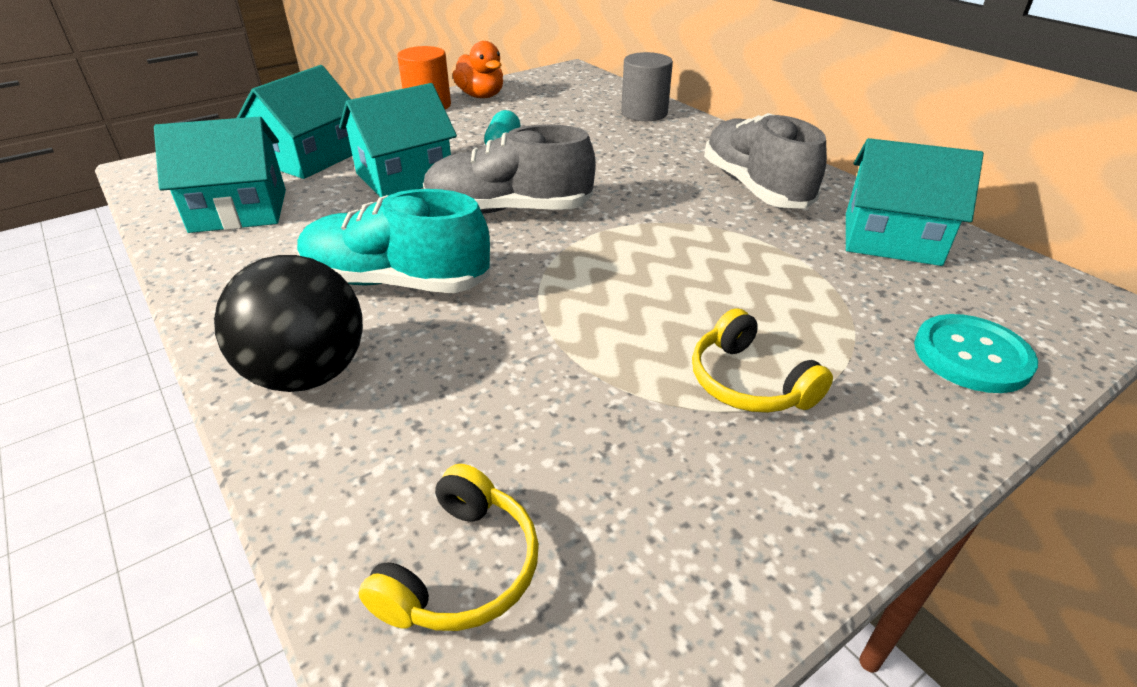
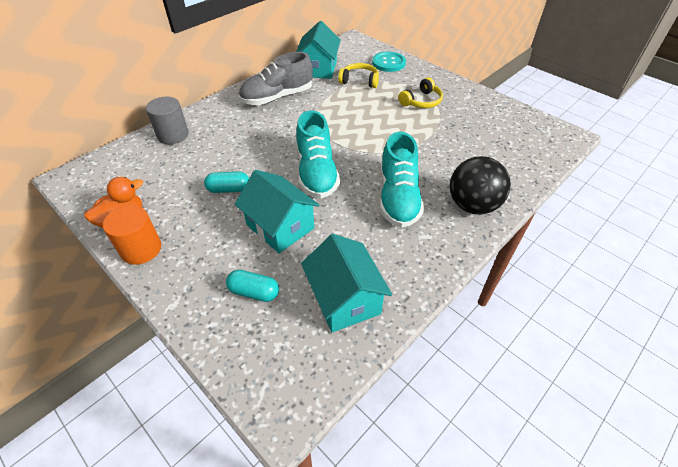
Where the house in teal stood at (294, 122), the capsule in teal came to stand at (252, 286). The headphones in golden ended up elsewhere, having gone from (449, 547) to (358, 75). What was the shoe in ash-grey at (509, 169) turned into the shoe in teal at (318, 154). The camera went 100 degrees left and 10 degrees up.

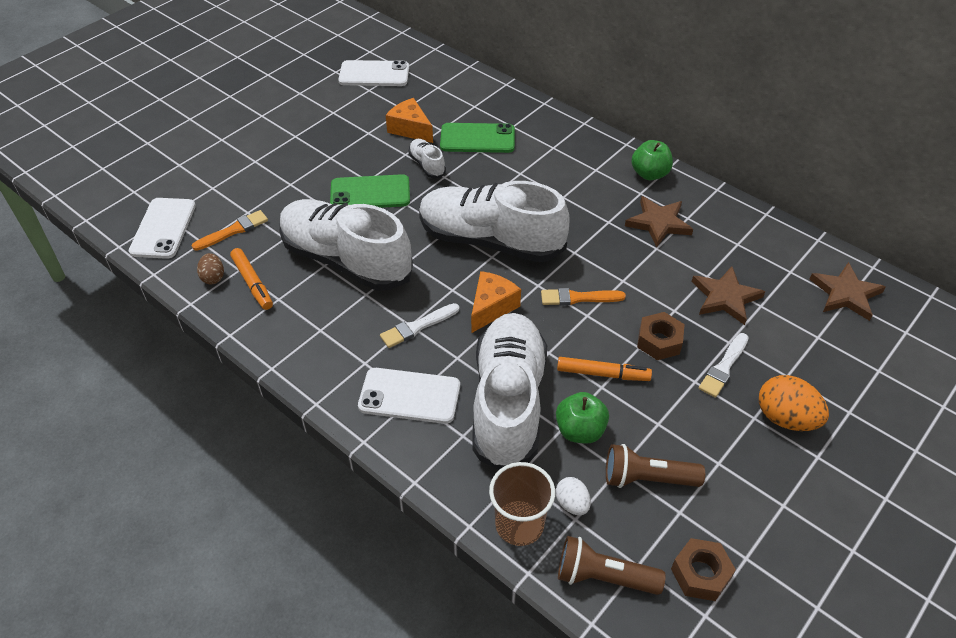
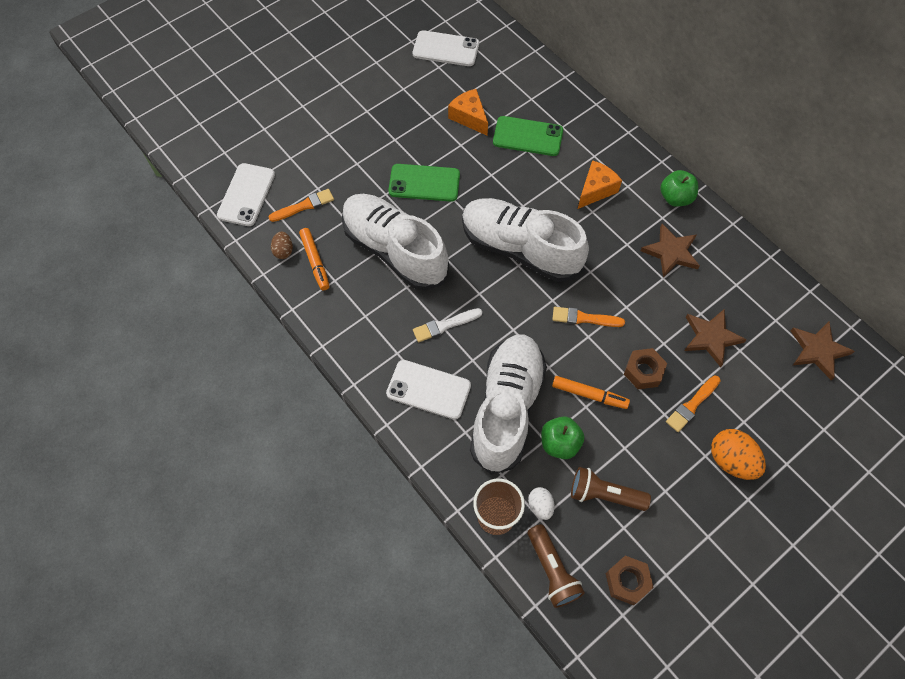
The second view lost the shoe in white at (427, 158). The cheese in orange ended up elsewhere, having gone from (496, 302) to (600, 184). The torch in brown at (612, 565) ended up facing another way, 135 degrees counterclockwise from before. What was the brush in white at (724, 365) turned into the brush in orange at (693, 404). The camera went 10 degrees right and 15 degrees up.

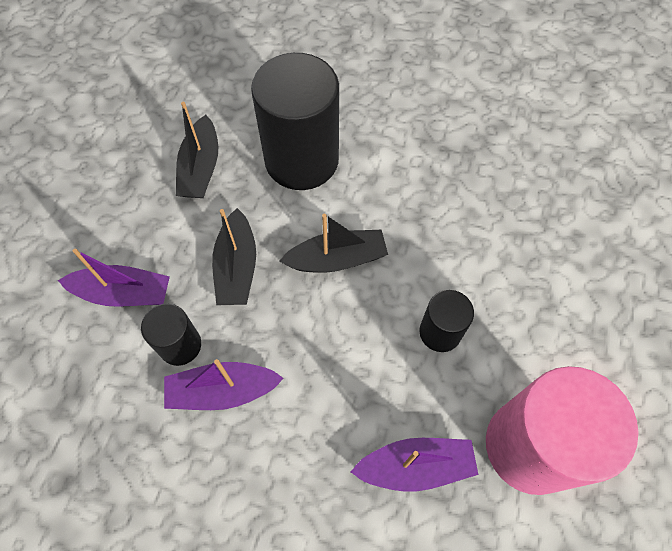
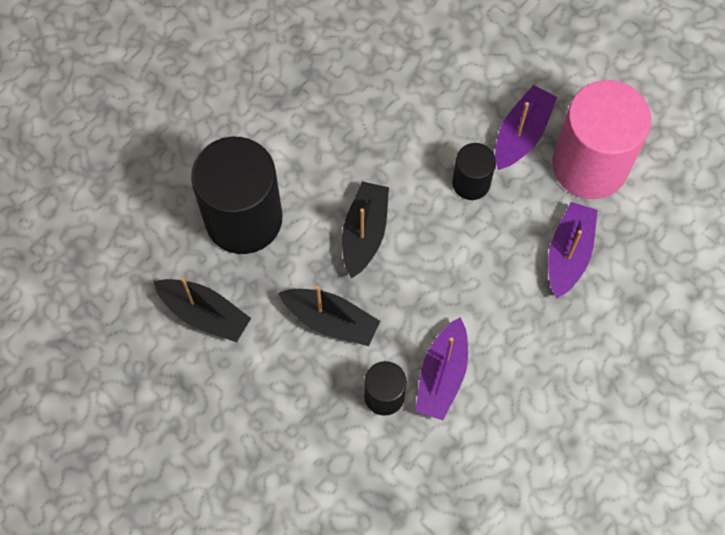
The toy boat in violet ended up elsewhere, having gone from (114, 278) to (526, 127). The camera went 65 degrees left and 5 degrees up.

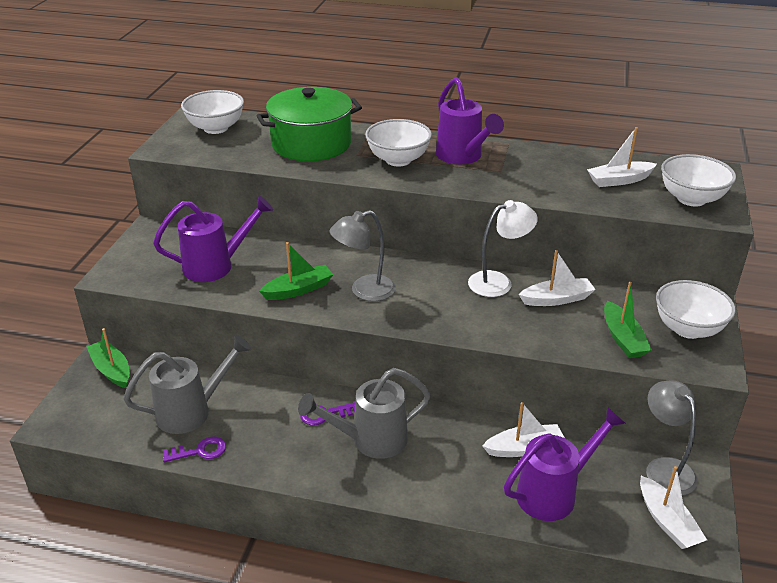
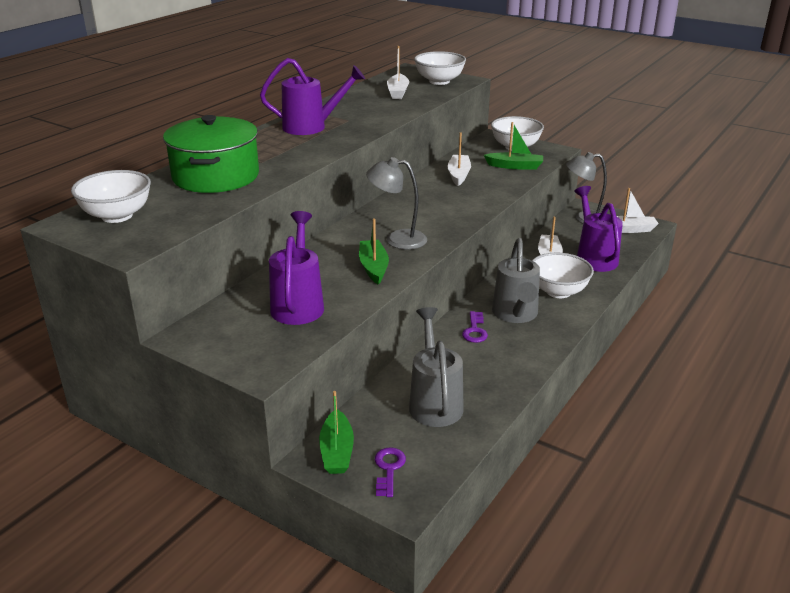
The toy boat in green at (108, 358) ended up facing another way, 75 degrees counterclockwise from before. The key in violet ended up elsewhere, having gone from (194, 449) to (390, 472). The desk lamp in ash-grey at (362, 255) ended up facing another way, 105 degrees clockwise from before. The serving bowl in white ended up elsewhere, having gone from (398, 143) to (563, 275). The second view lost the desk lamp in white at (503, 248). The camera went 70 degrees left and 5 degrees down.

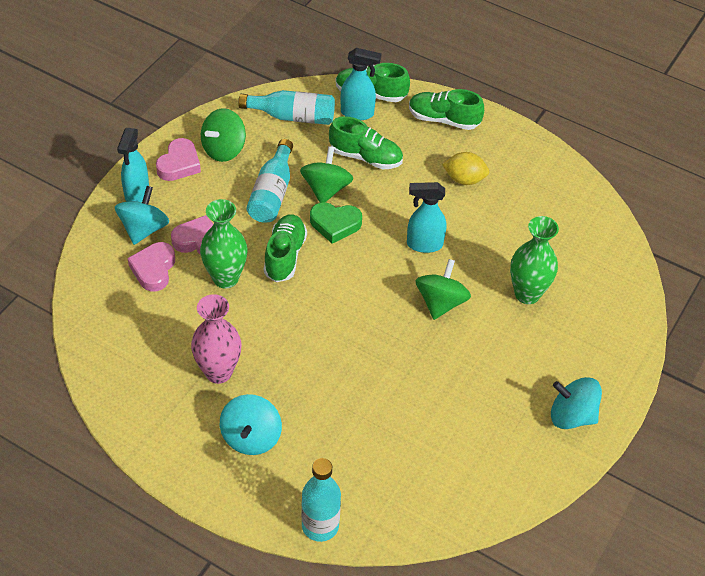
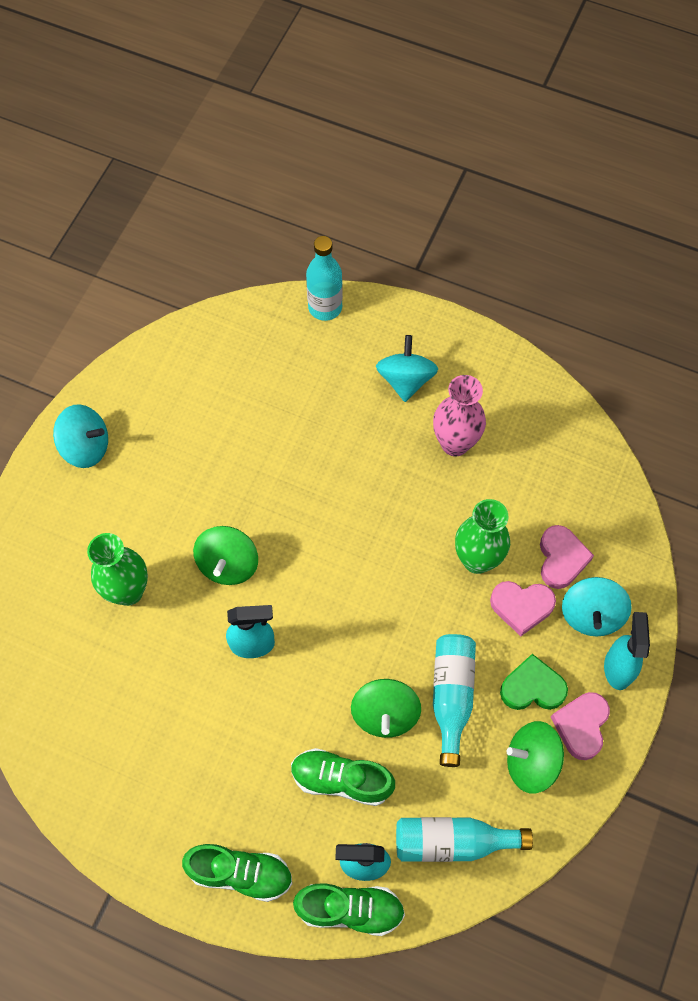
The spinning top in green at (223, 135) ended up facing another way, 120 degrees counterclockwise from before. The second view lost the shoe in green at (285, 248). The heart shape in green ended up elsewhere, having gone from (336, 223) to (534, 682). The second view lost the citrus fruit in golden at (465, 168). The camera went 175 degrees right and 15 degrees up.

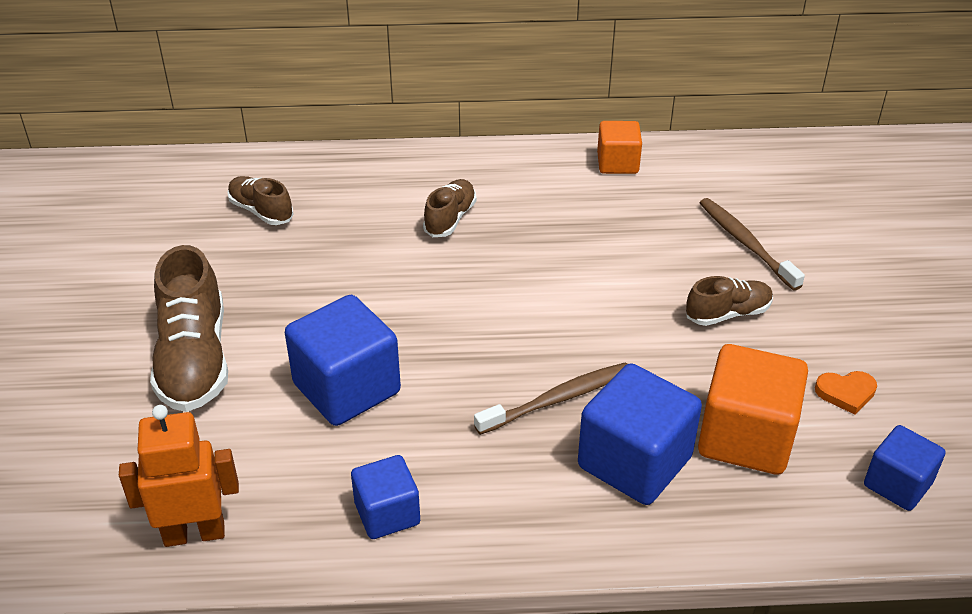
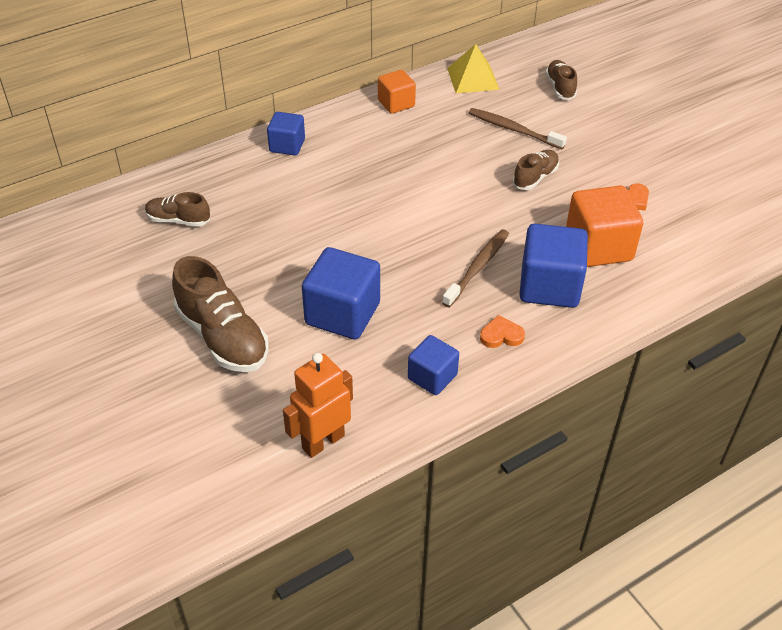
The shoe in brown ended up elsewhere, having gone from (449, 208) to (561, 80). The solid cube in cobalt ended up elsewhere, having gone from (904, 468) to (286, 134). The second view gained the solid pyramid in golden at (473, 69). The second view gained the heart shape in orange at (502, 331). The camera went 30 degrees left and 5 degrees up.

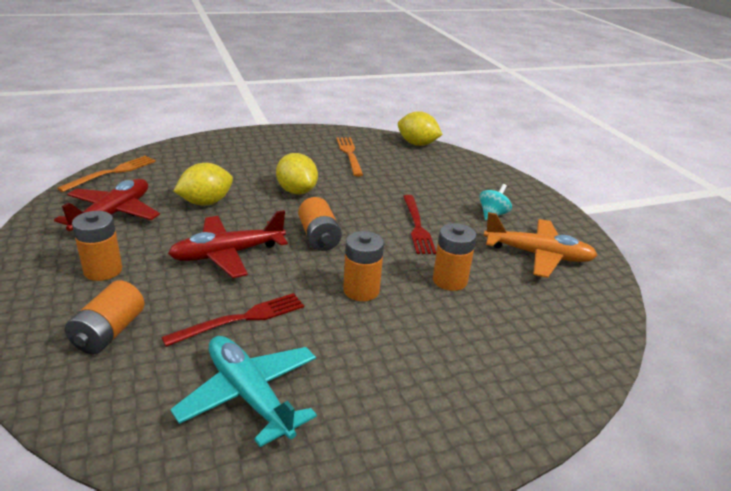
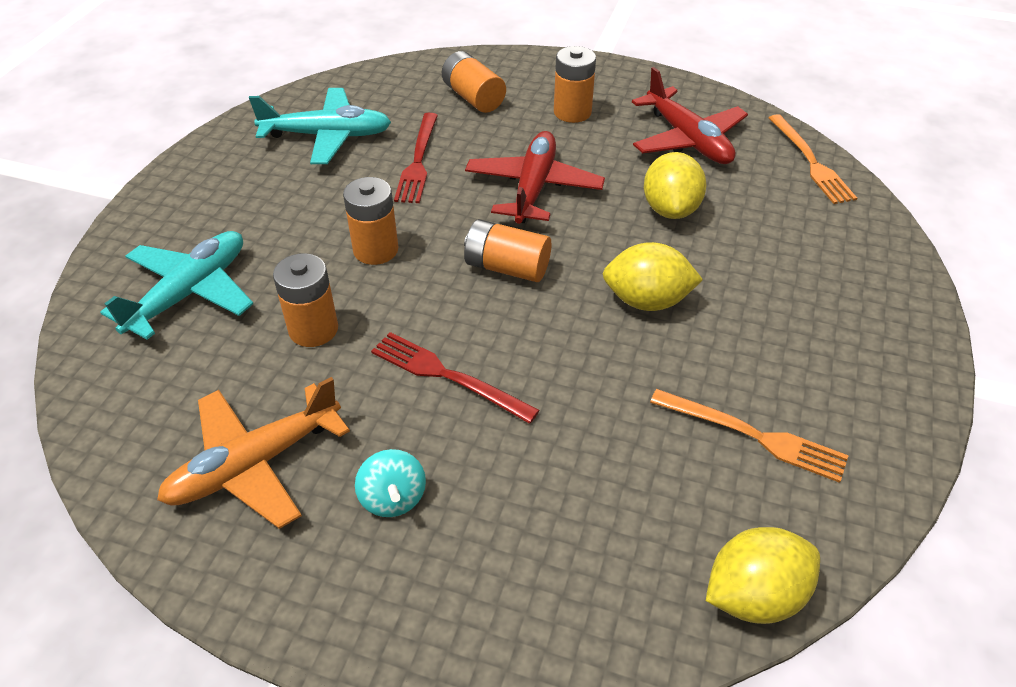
The second view gained the toy plane in teal at (176, 285). The camera went 130 degrees right and 15 degrees up.

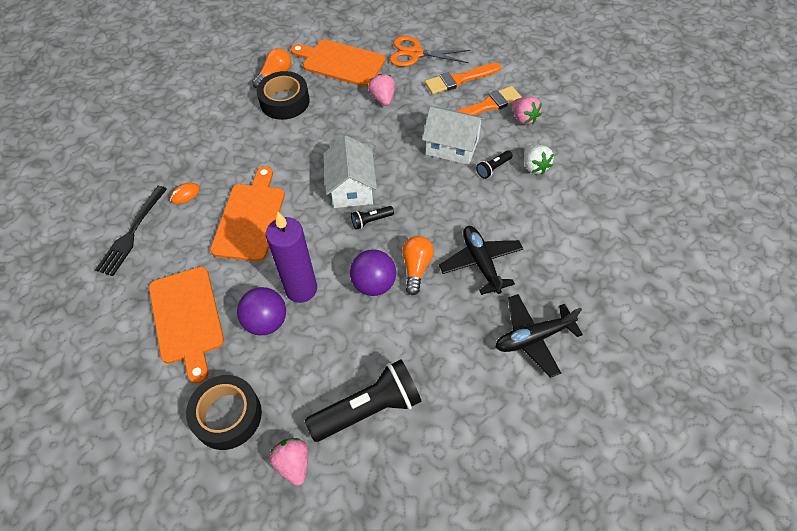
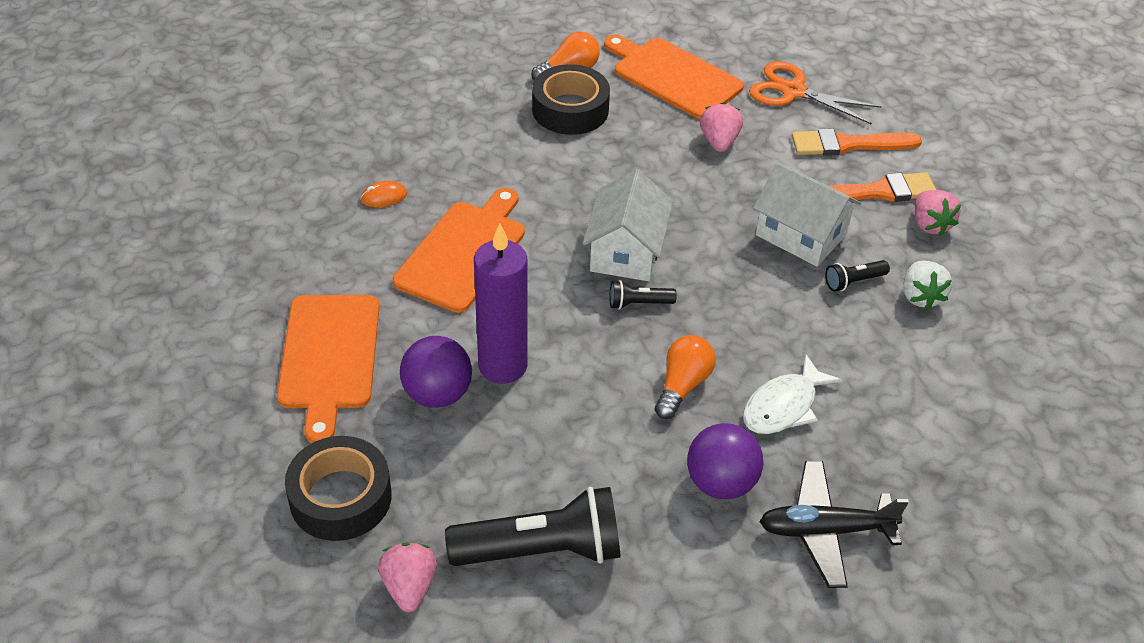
The second view lost the table fork in jet-black at (131, 231). The ball in violet ended up elsewhere, having gone from (373, 272) to (725, 461). Where the toy plane in jet-black stood at (481, 260), the fish figure in white came to stand at (792, 394). The camera went 15 degrees right and 10 degrees down.

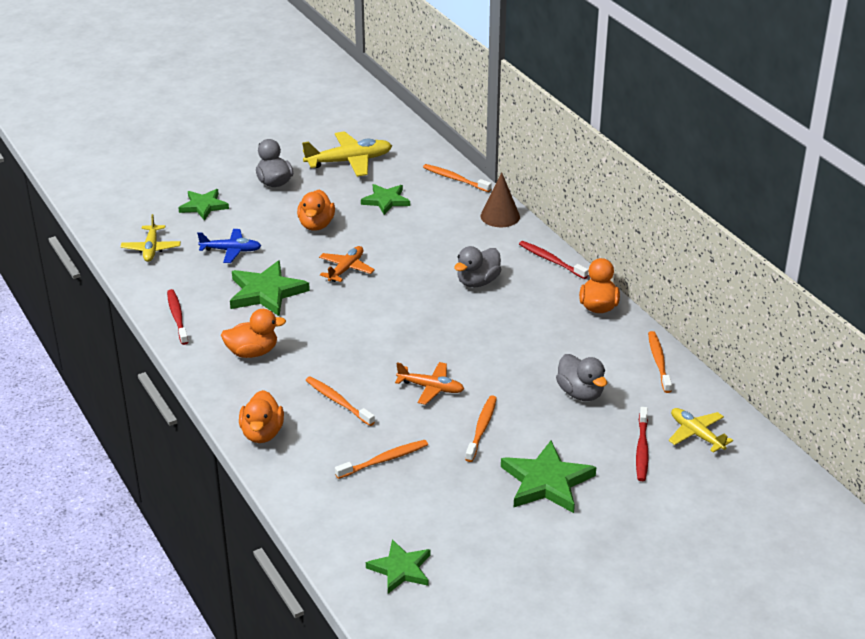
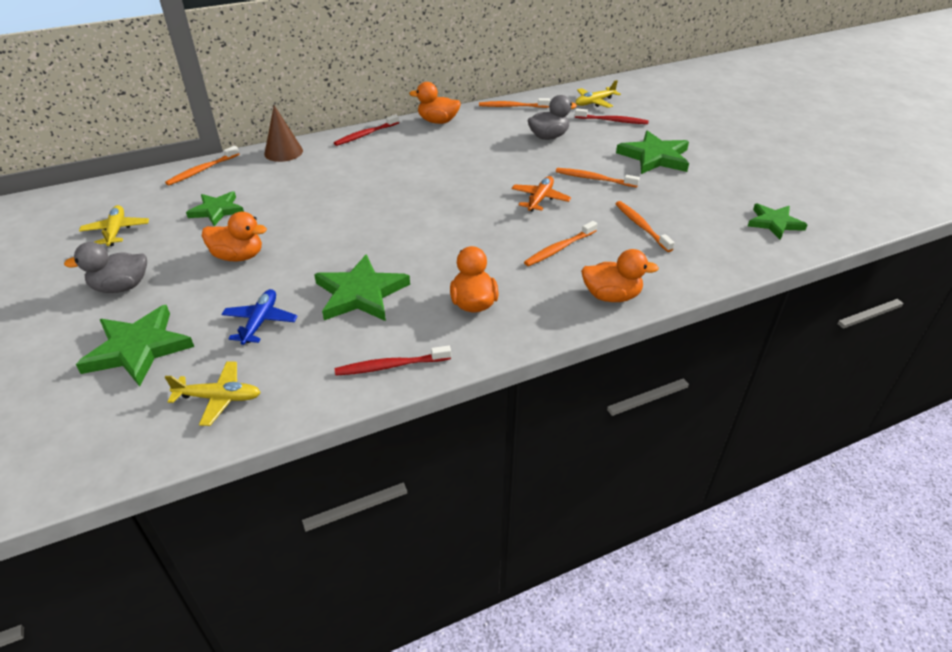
The size of the star shape in green at (203, 205) changed by a factor of 1.53. The size of the toy plane in golden at (347, 154) changed by a factor of 0.63. The second view lost the toy plane in orange at (347, 264). The second view lost the rubber duck in ash-grey at (477, 266). The camera went 85 degrees left and 5 degrees up.

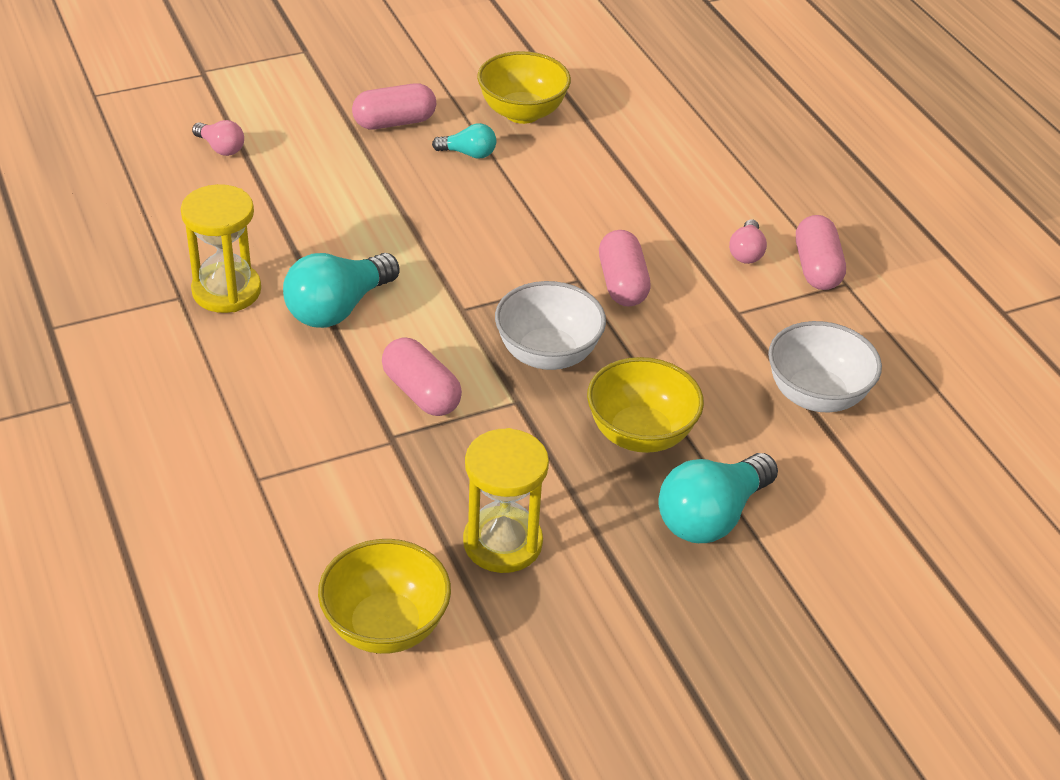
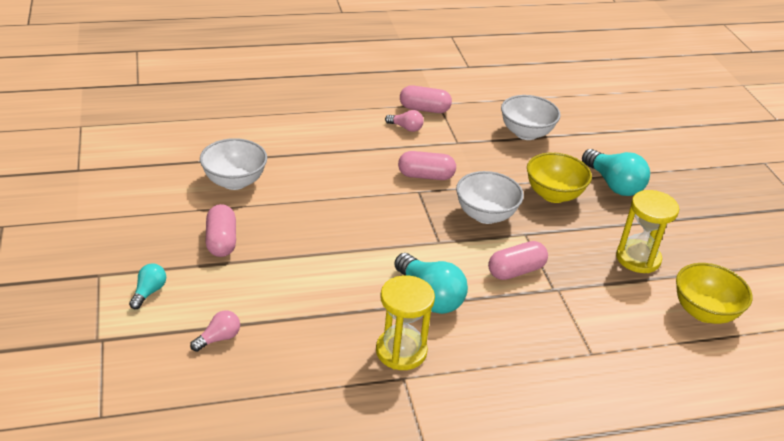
The lightbulb in teal ended up elsewhere, having gone from (464, 141) to (147, 286). What was the serving bowl in golden at (524, 87) turned into the serving bowl in white at (233, 164). The camera went 80 degrees left and 5 degrees down.

